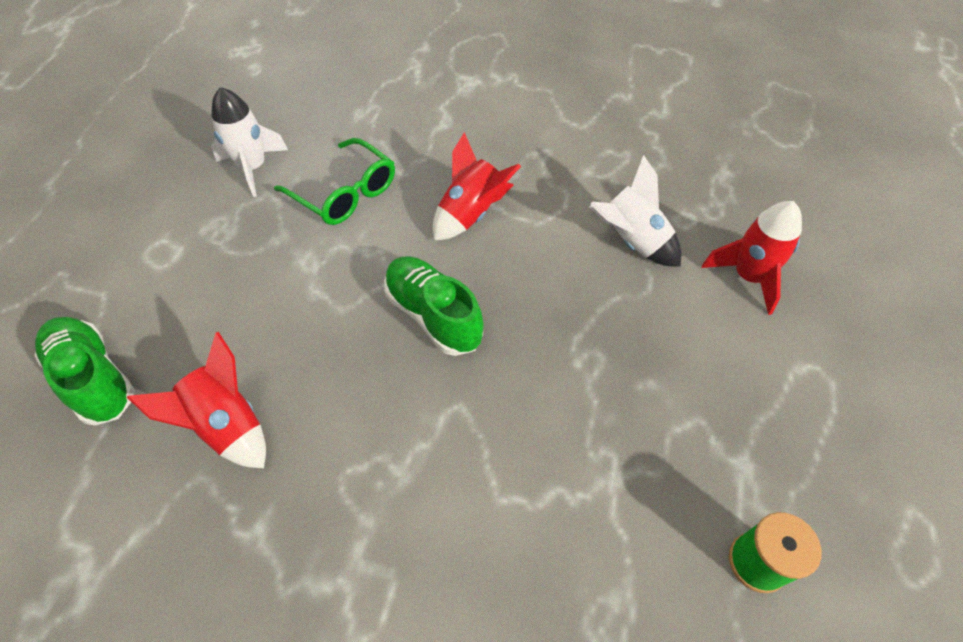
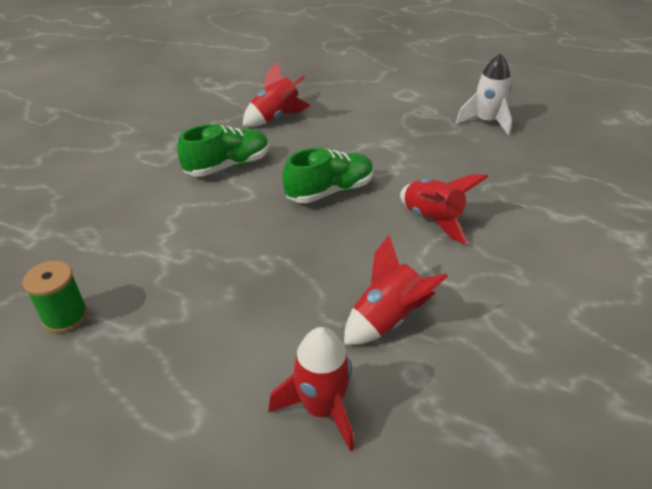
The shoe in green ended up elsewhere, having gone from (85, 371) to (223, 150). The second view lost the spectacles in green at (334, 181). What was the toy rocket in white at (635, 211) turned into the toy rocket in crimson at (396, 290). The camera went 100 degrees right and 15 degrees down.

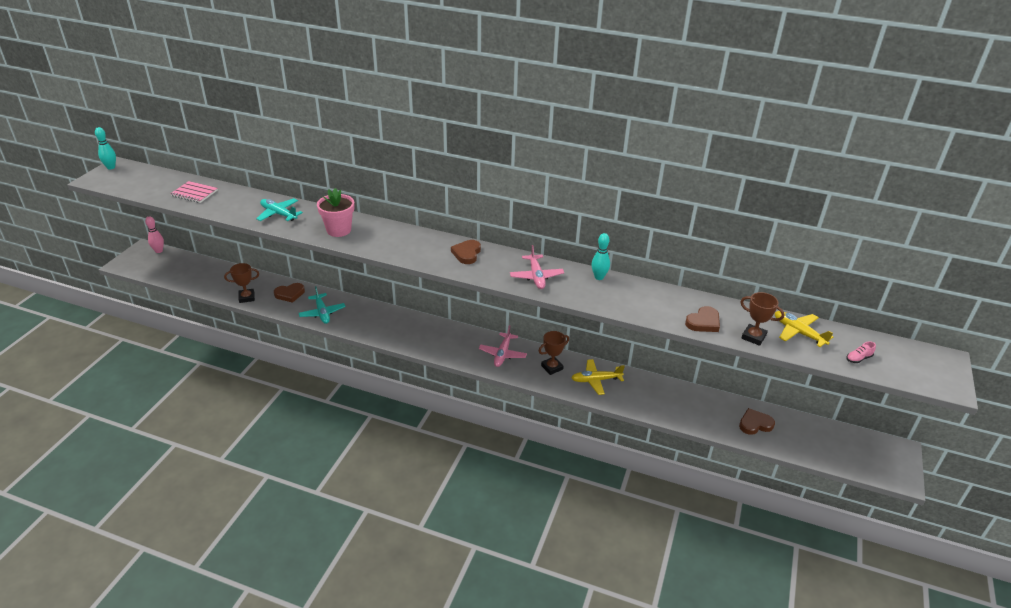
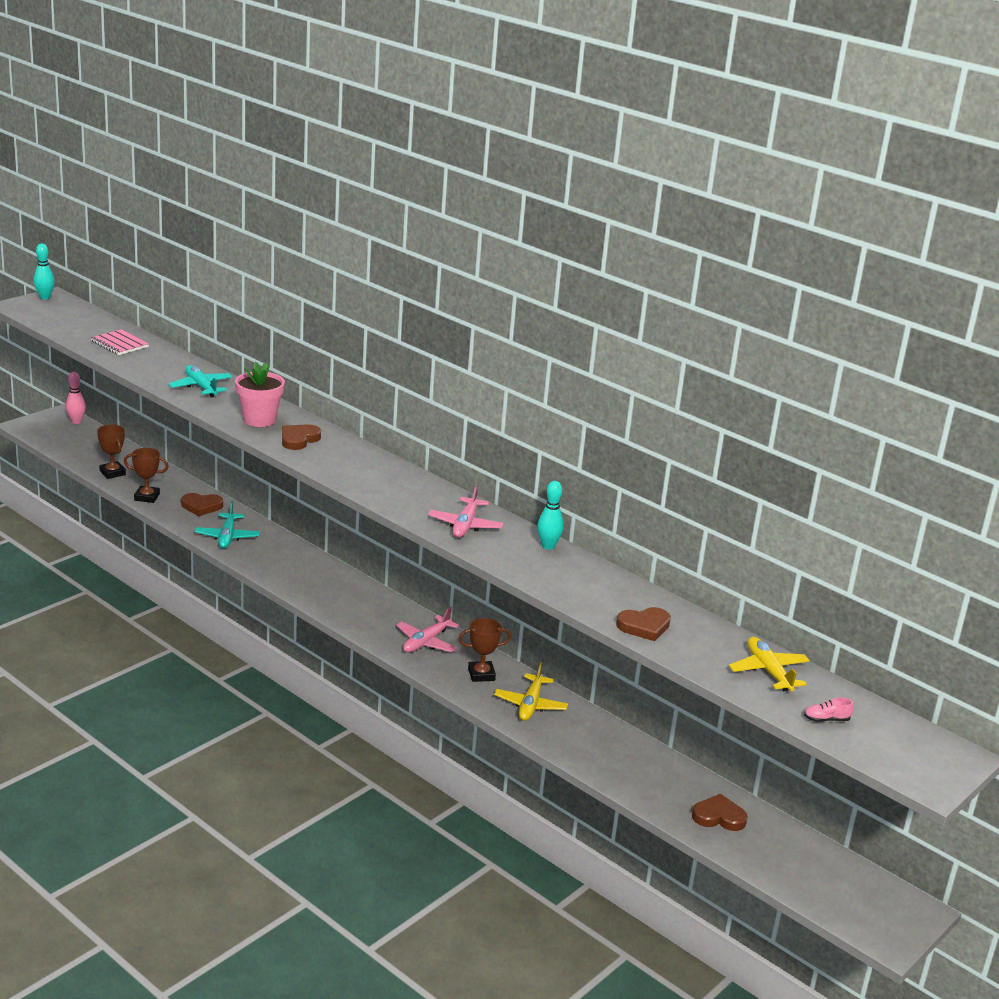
The heart shape in brown ended up elsewhere, having gone from (466, 252) to (301, 437). The toy plane in golden at (598, 377) ended up facing another way, 90 degrees counterclockwise from before. The prize cup in brown ended up elsewhere, having gone from (762, 319) to (111, 452). The camera went 20 degrees right and 10 degrees down.

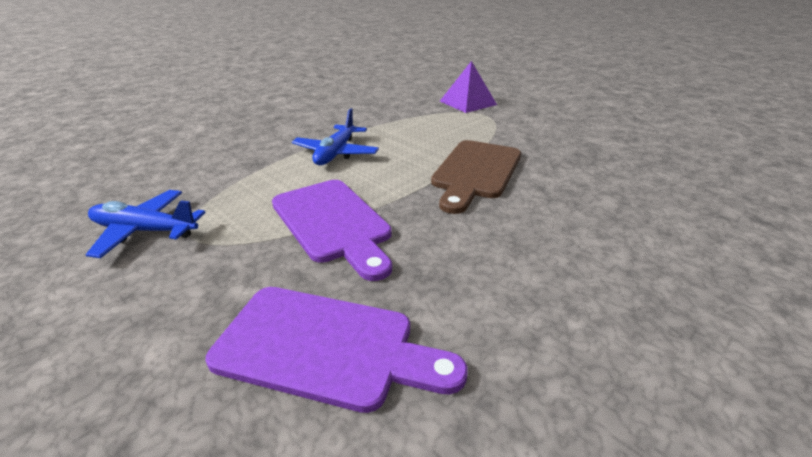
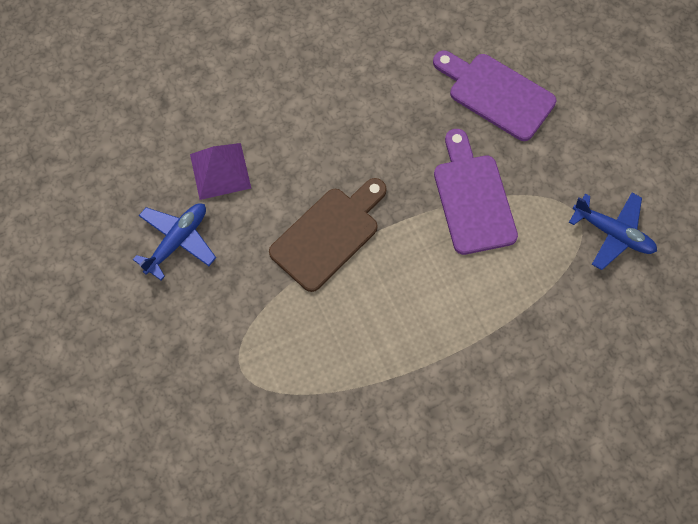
The toy plane in cobalt ended up elsewhere, having gone from (335, 136) to (174, 241). The solid pyramid in violet ended up elsewhere, having gone from (468, 87) to (220, 171). The camera went 160 degrees left and 35 degrees up.

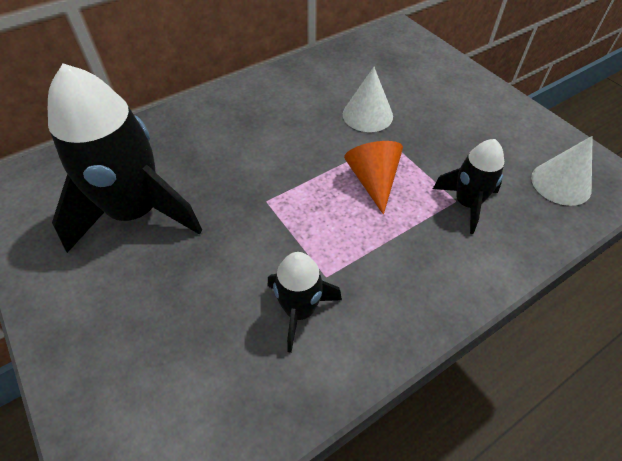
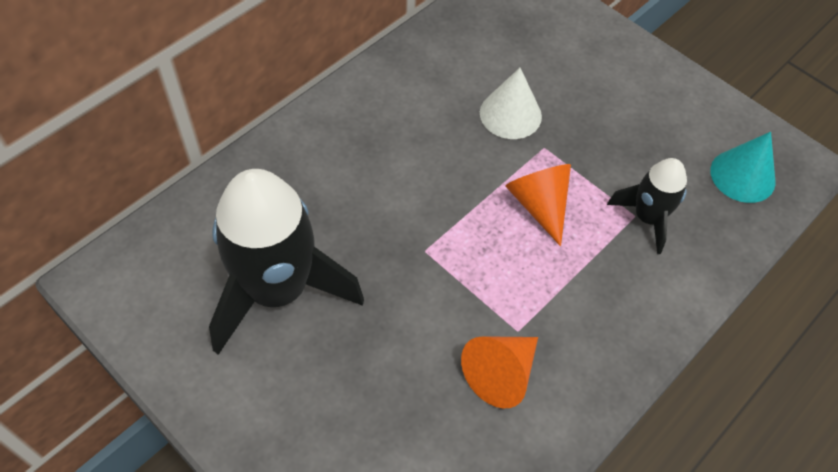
Where the toy rocket in jet-black stood at (305, 302), the solid cone in orange came to stand at (499, 372). What was the solid cone in white at (562, 171) turned into the solid cone in teal at (743, 167). The camera went 15 degrees left and 5 degrees up.

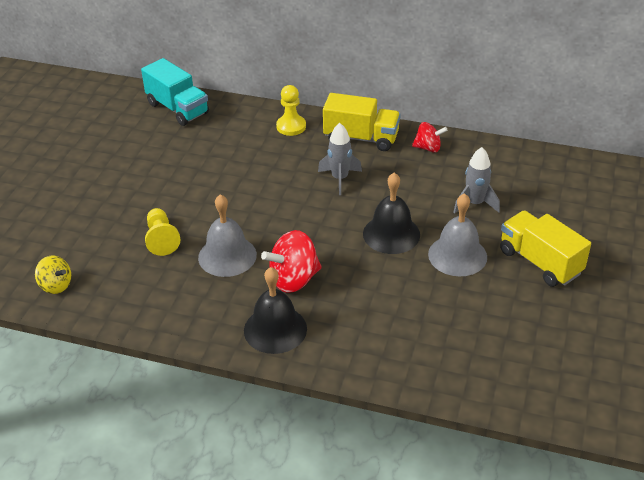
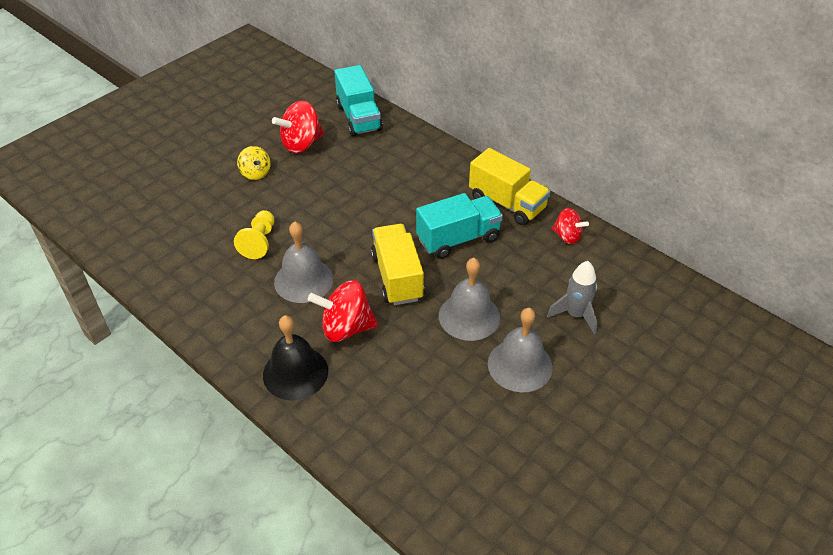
The spinning top in golden ended up elsewhere, having gone from (53, 274) to (254, 163). The second view lost the pawn in golden at (291, 110). Where the toy rocket in ash-grey stood at (340, 159), the truck in teal came to stand at (459, 226). What was the school bell in jet-black at (391, 213) turned into the school bell in ash-grey at (469, 299). The truck in golden ended up elsewhere, having gone from (545, 248) to (397, 264). The second view gained the spinning top in crimson at (298, 127). The camera went 25 degrees right and 5 degrees up.

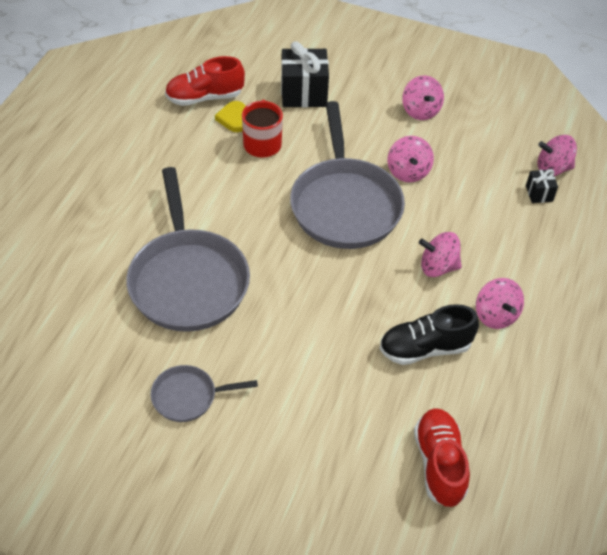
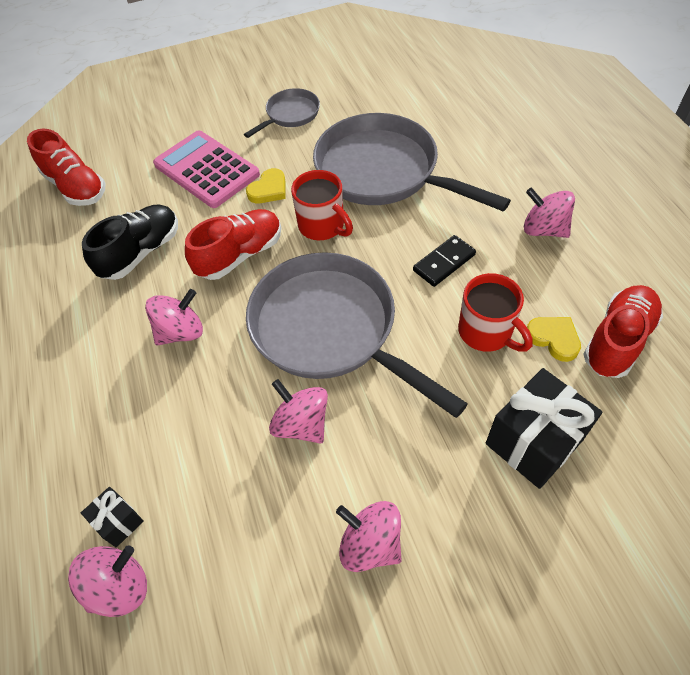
The spinning top in rosy ended up elsewhere, having gone from (500, 303) to (549, 213). The second view gained the adding machine in rosy at (206, 169). The second view gained the shoe in crimson at (233, 244). The second view gained the heart shape in golden at (266, 185). The second view gained the mug in crimson at (322, 205). The second view gained the domino tile in jet-black at (444, 261). The camera went 145 degrees right and 5 degrees up.

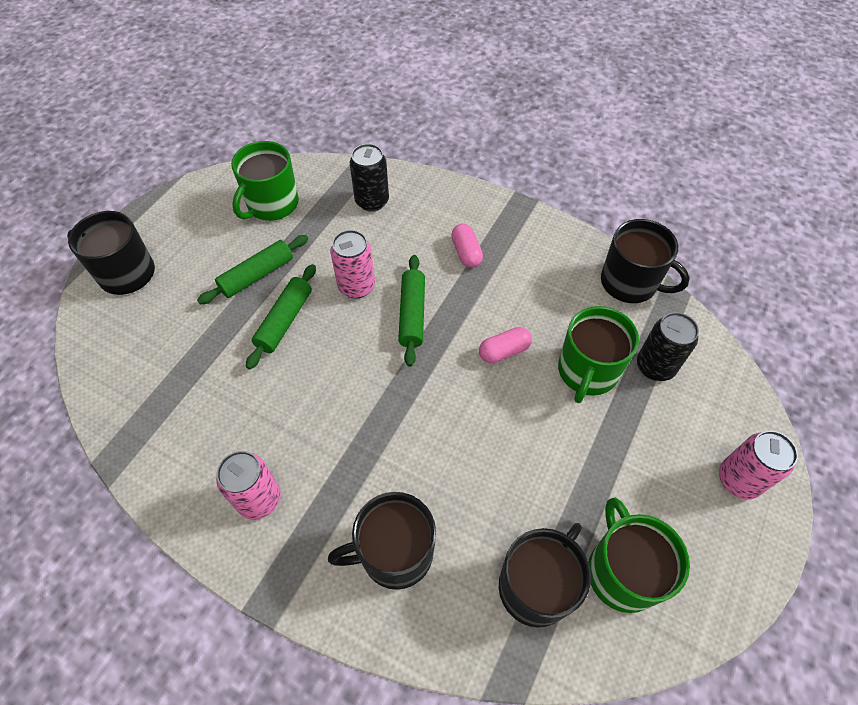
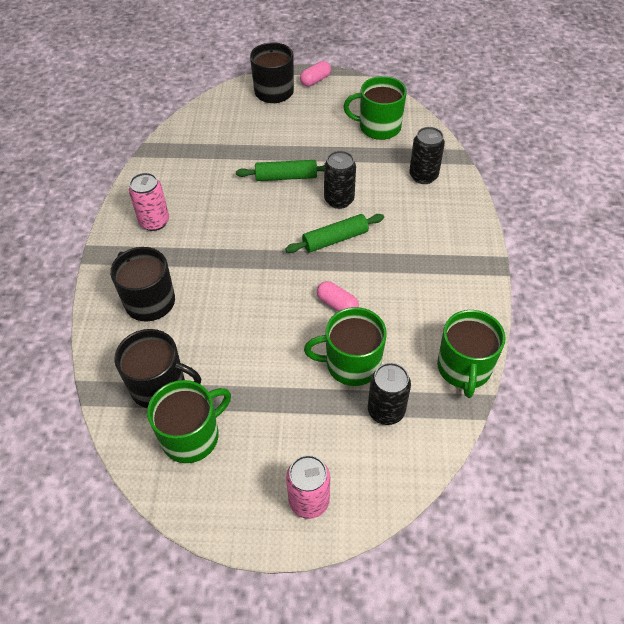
The second view lost the pastry roller in green at (252, 270). What was the soda can in rosy at (352, 264) turned into the soda can in jet-black at (340, 180). The capsule in rosy ended up elsewhere, having gone from (467, 246) to (315, 73). What was the mug in jet-black at (645, 261) turned into the mug in green at (471, 354). The camera went 65 degrees right and 5 degrees down.

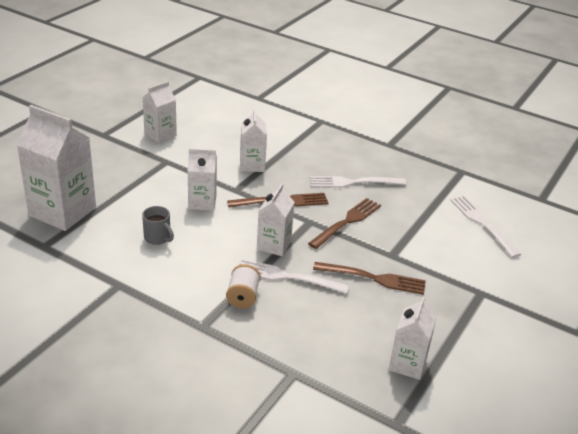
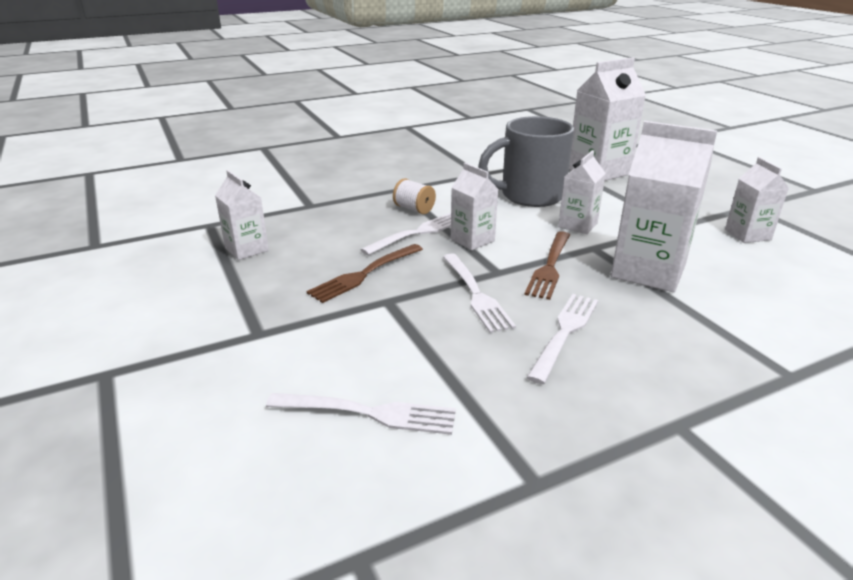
The size of the mug in ash-grey at (158, 225) changed by a factor of 2.38. The size of the carton in white at (253, 140) changed by a factor of 1.76. What was the table fork in brown at (344, 223) turned into the table fork in white at (479, 293). The camera went 125 degrees right and 5 degrees down.

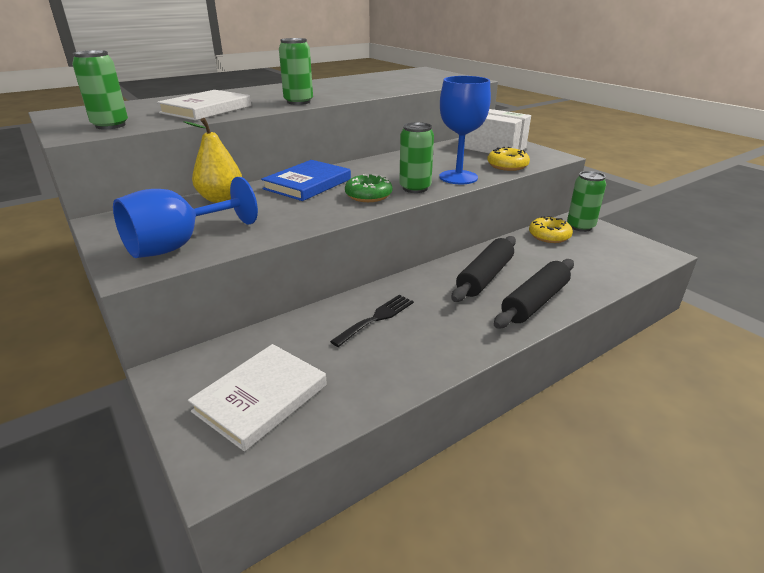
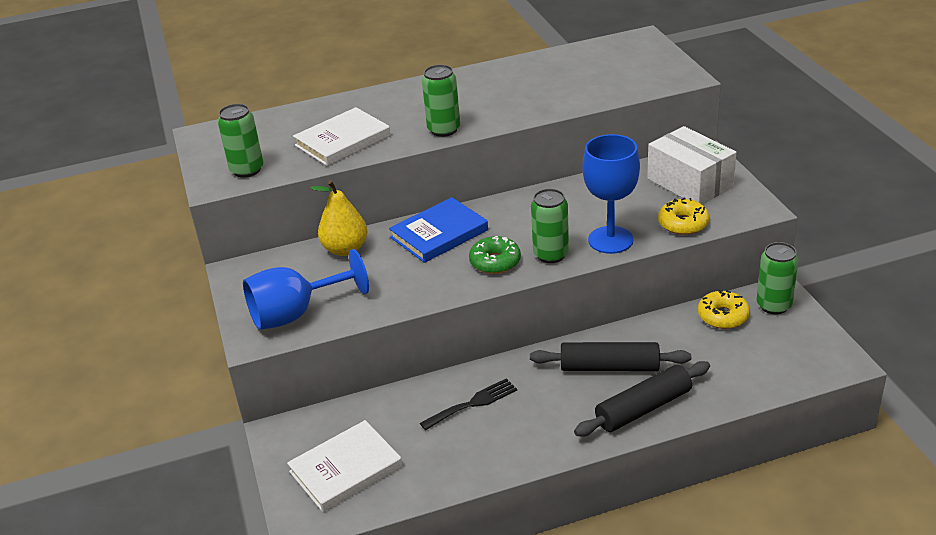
The pastry roller in jet-black at (484, 269) ended up facing another way, 45 degrees clockwise from before. The camera went 20 degrees right and 5 degrees up.

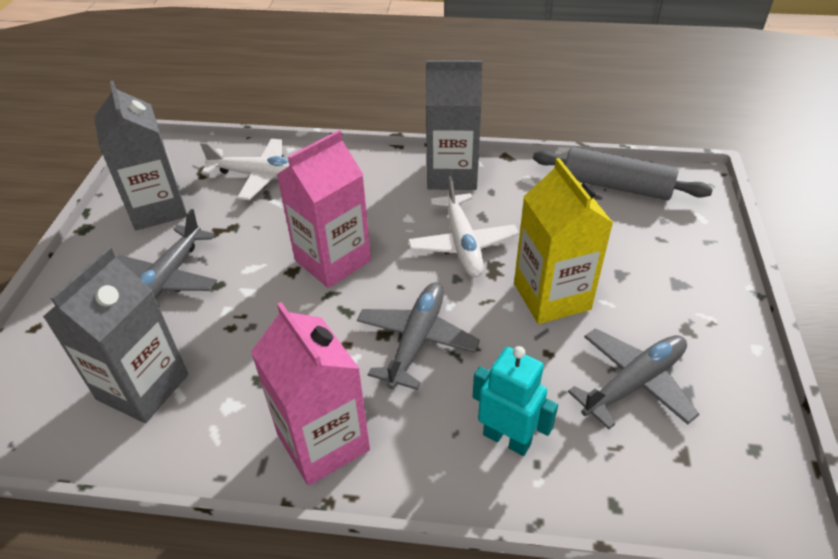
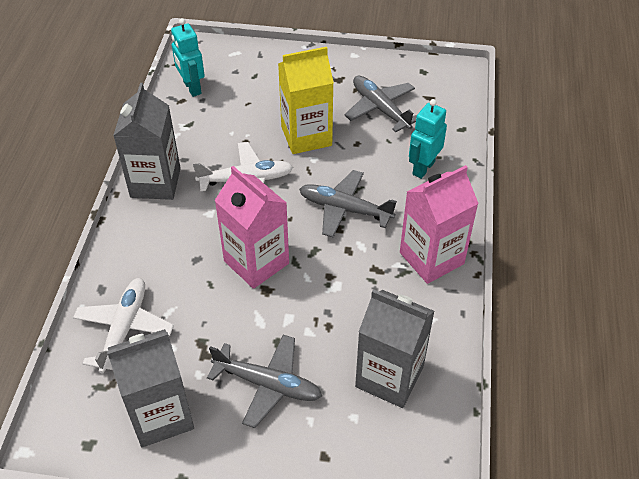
Where the pastry roller in ash-grey stood at (623, 173), the robot in teal came to stand at (188, 57). The camera went 90 degrees left and 5 degrees up.

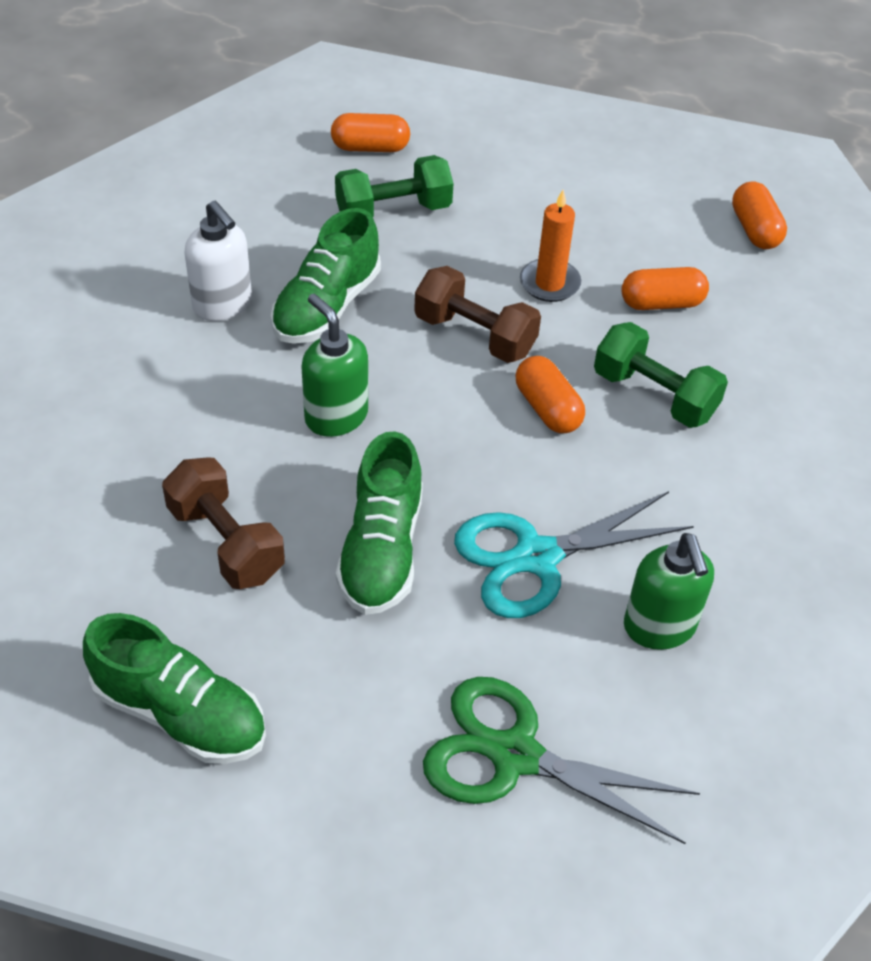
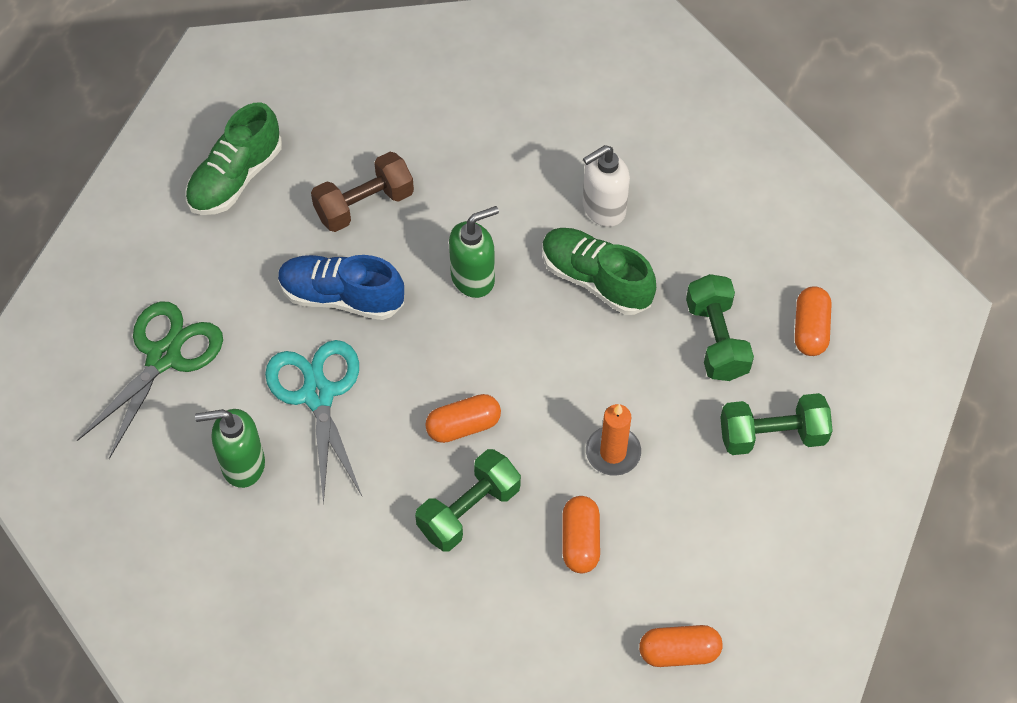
What was the shoe in green at (379, 523) turned into the shoe in cobalt at (341, 287). The second view lost the dumbbell in brown at (477, 314). The second view gained the dumbbell in green at (776, 424). The camera went 100 degrees right and 10 degrees up.

